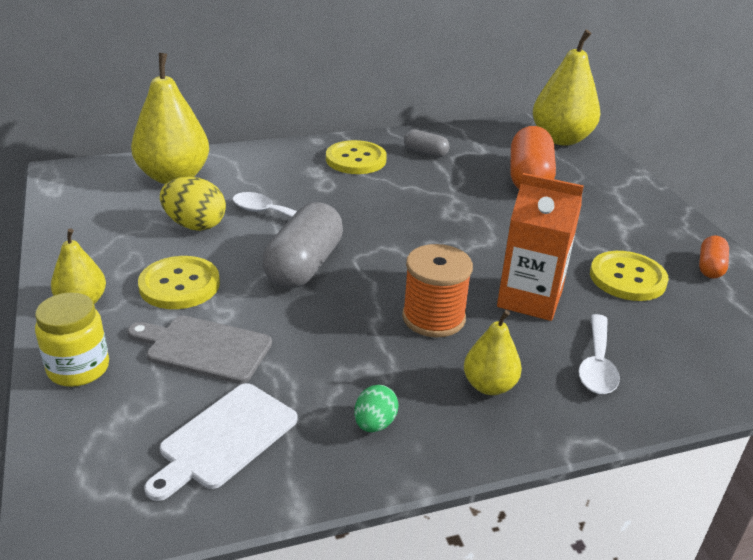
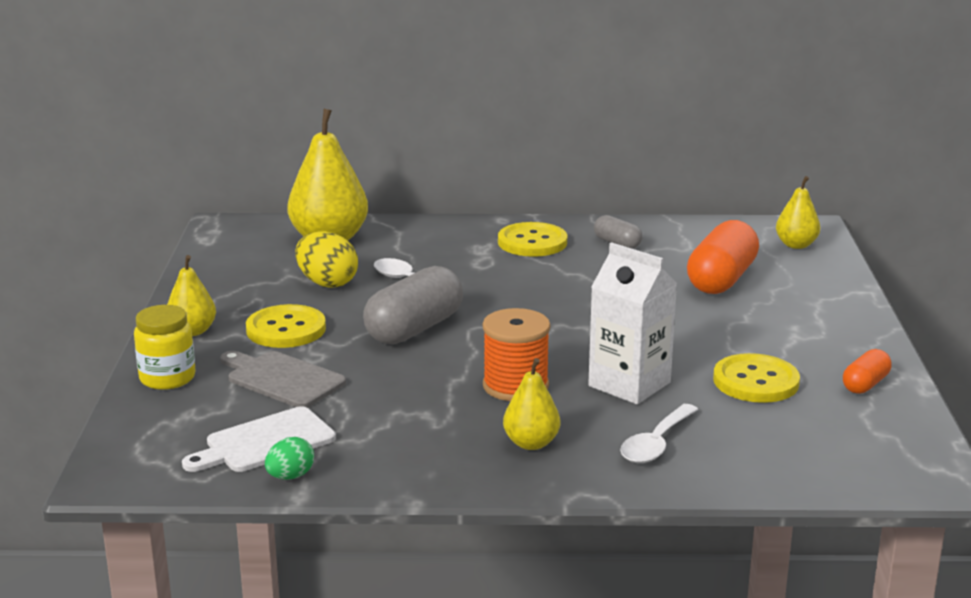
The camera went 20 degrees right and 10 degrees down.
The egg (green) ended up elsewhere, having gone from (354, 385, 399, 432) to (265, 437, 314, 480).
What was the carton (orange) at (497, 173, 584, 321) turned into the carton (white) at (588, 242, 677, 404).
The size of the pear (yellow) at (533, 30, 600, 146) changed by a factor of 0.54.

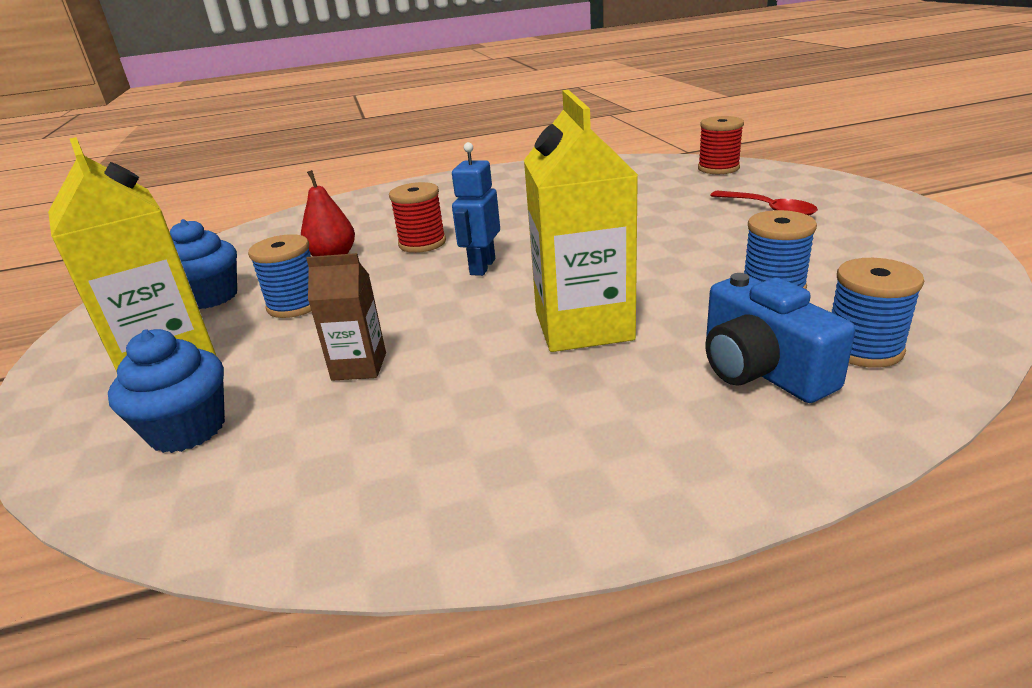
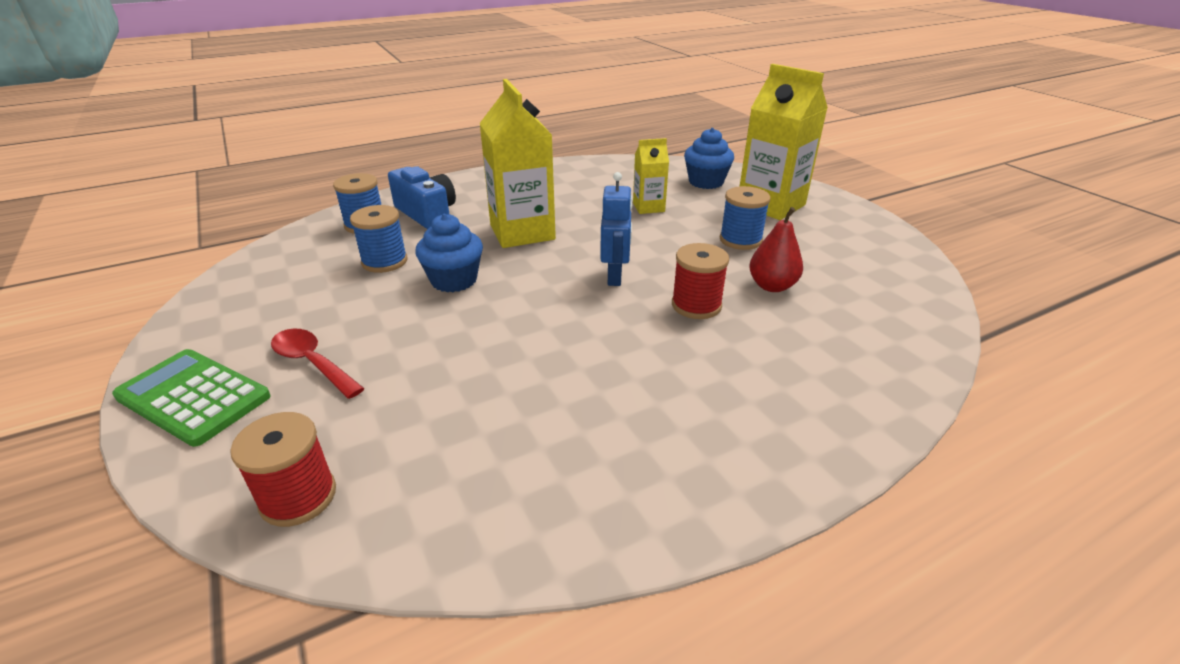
The camera went 165 degrees right and 5 degrees up.
The cupcake (blue) ended up elsewhere, having gone from (170, 219, 237, 309) to (415, 214, 483, 292).
What was the carton (brown) at (306, 253, 386, 381) turned into the carton (yellow) at (633, 138, 669, 214).
The second view gained the calculator (green) at (112, 349, 270, 447).

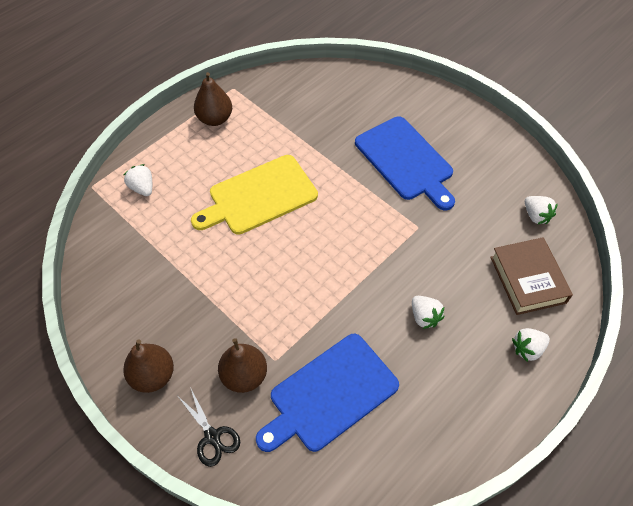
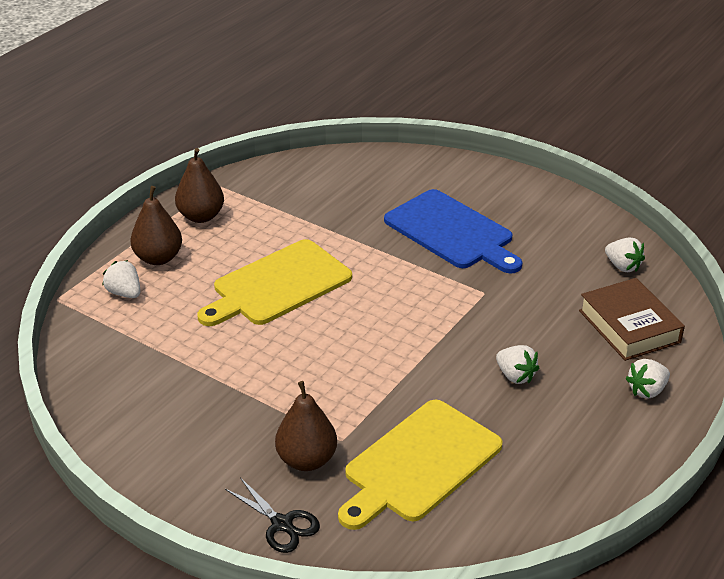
The camera went 10 degrees left and 20 degrees down.
The pear (brown) ended up elsewhere, having gone from (123, 339, 174, 393) to (130, 186, 182, 265).
What was the cutting board (blue) at (256, 334, 399, 452) turned into the cutting board (yellow) at (338, 400, 503, 530).

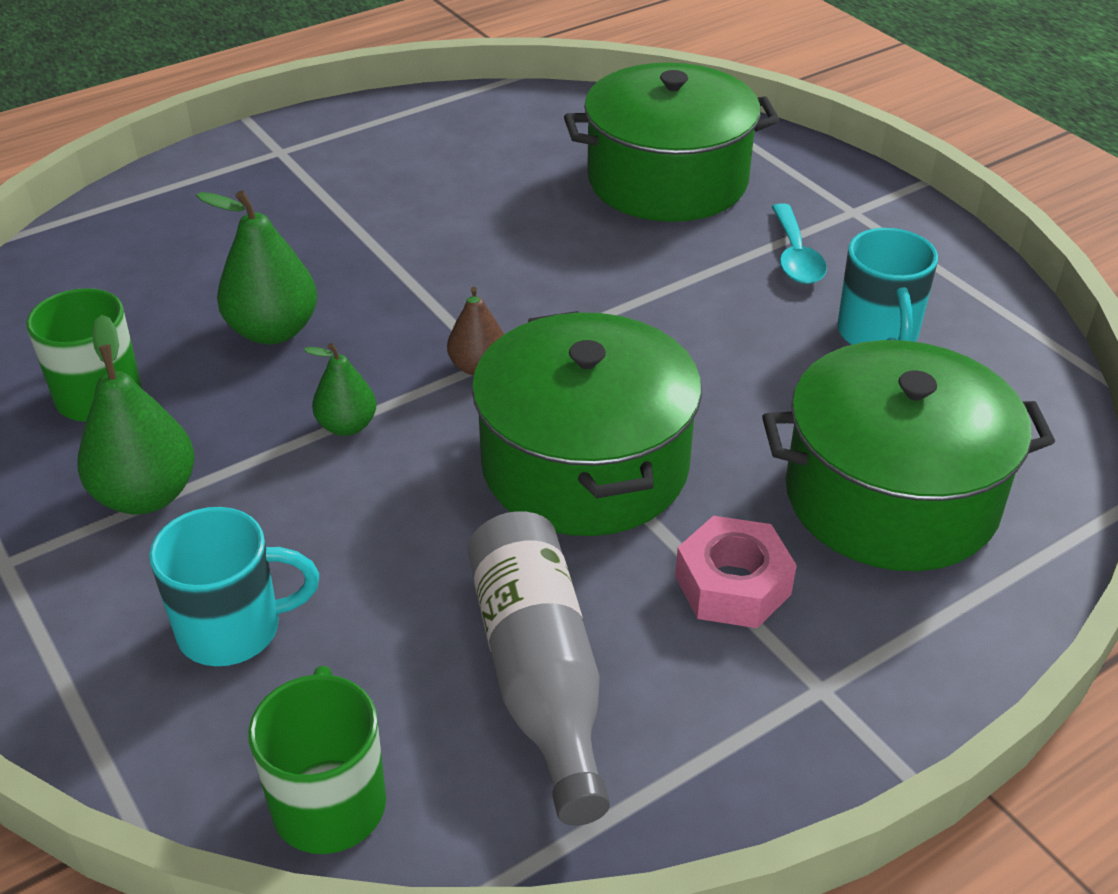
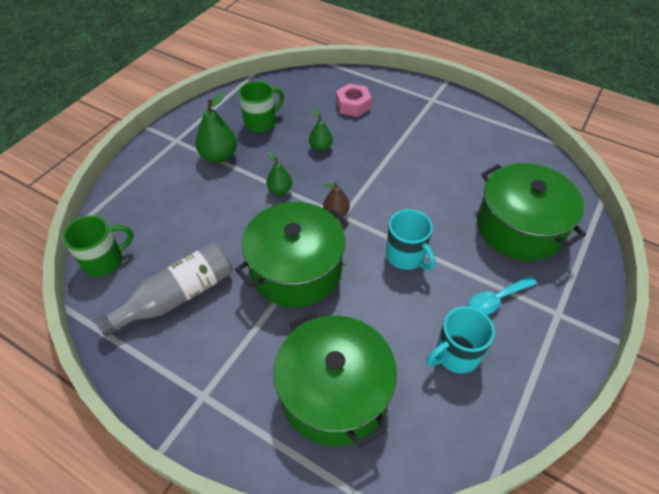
The camera went 65 degrees right and 10 degrees up.
The mug (turquoise) ended up elsewhere, having gone from (149, 507, 319, 666) to (386, 209, 435, 270).
The size of the pear (green) at (196, 190, 317, 344) changed by a factor of 0.60.
The nut (pink) ended up elsewhere, having gone from (675, 516, 797, 628) to (336, 83, 372, 117).

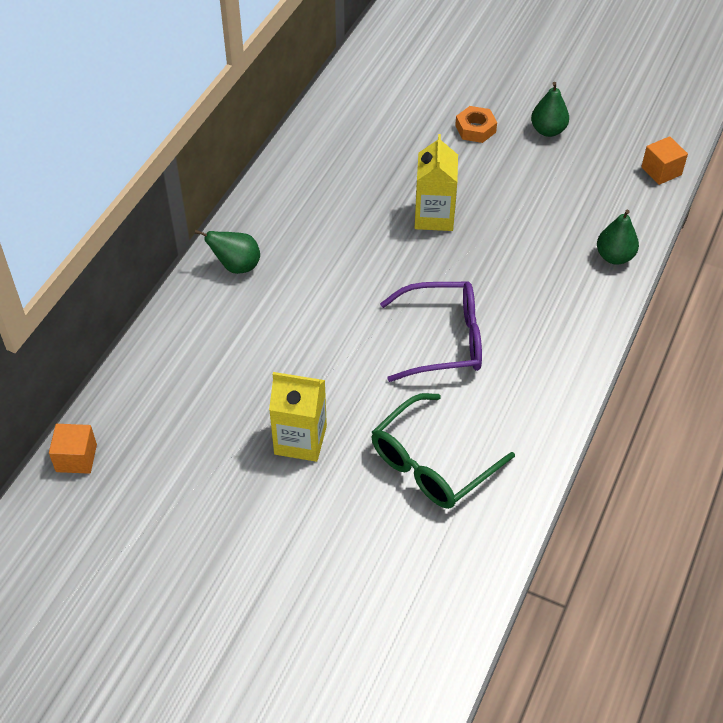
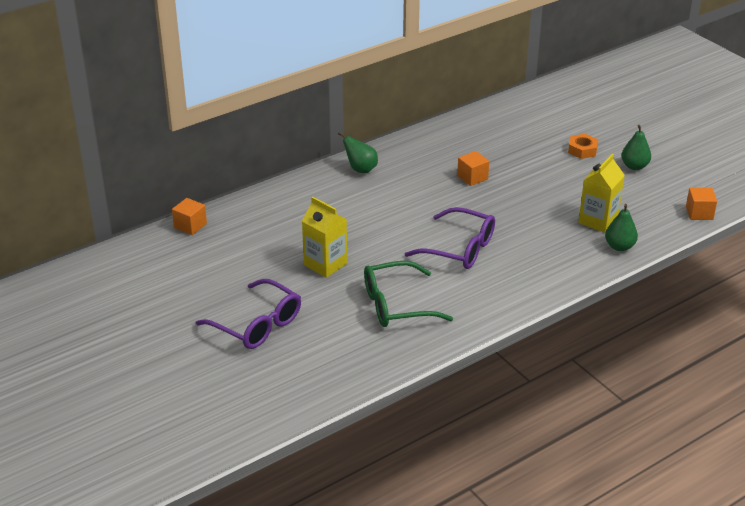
The camera went 30 degrees right and 15 degrees down.
The carton (yellow) ended up elsewhere, having gone from (415, 134, 458, 231) to (578, 154, 625, 233).
The second view gained the glasses (purple) at (196, 279, 301, 349).
The second view gained the cube (orange) at (457, 151, 489, 186).

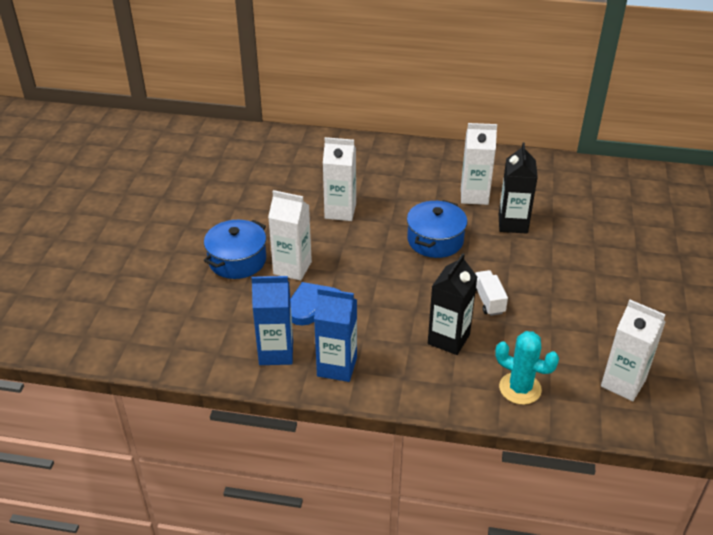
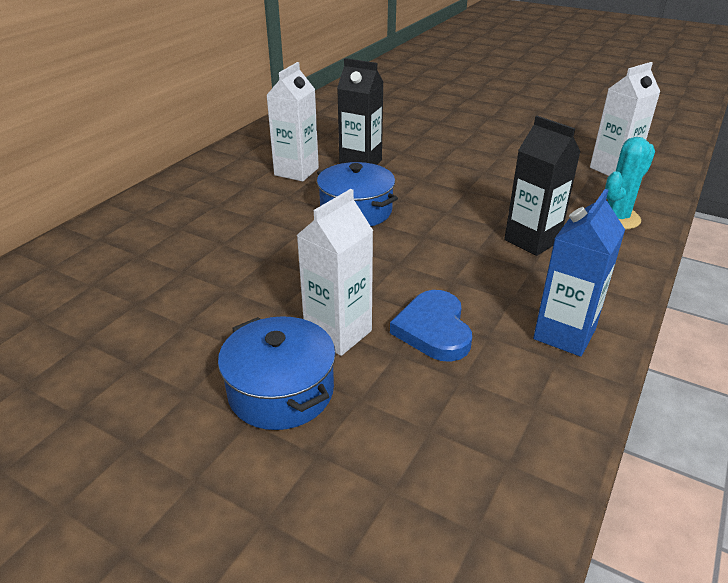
The camera went 70 degrees left and 5 degrees down.
The second view lost the carton (blue) at (251, 276, 293, 365).
The second view lost the carton (white) at (323, 137, 356, 221).
The second view lost the truck (white) at (475, 270, 508, 316).

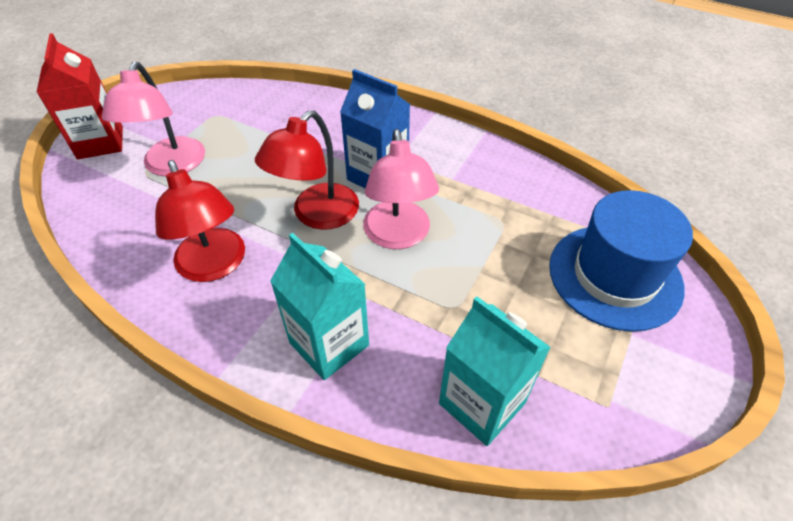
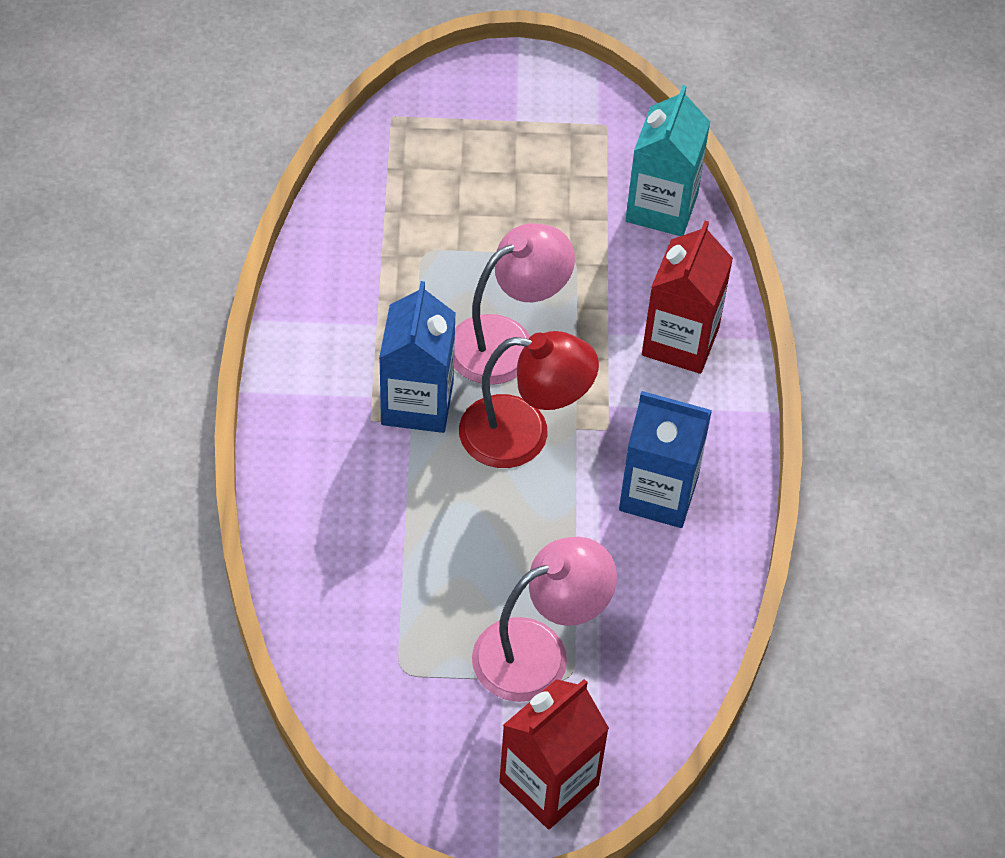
The camera went 120 degrees left and 5 degrees up.
Where the lamp (red) stood at (155, 160, 245, 282), the carton (blue) came to stand at (619, 391, 712, 528).
What was the carton (turquoise) at (270, 232, 369, 380) turned into the carton (red) at (642, 221, 733, 374).
The second view lost the hat (blue) at (549, 190, 693, 332).

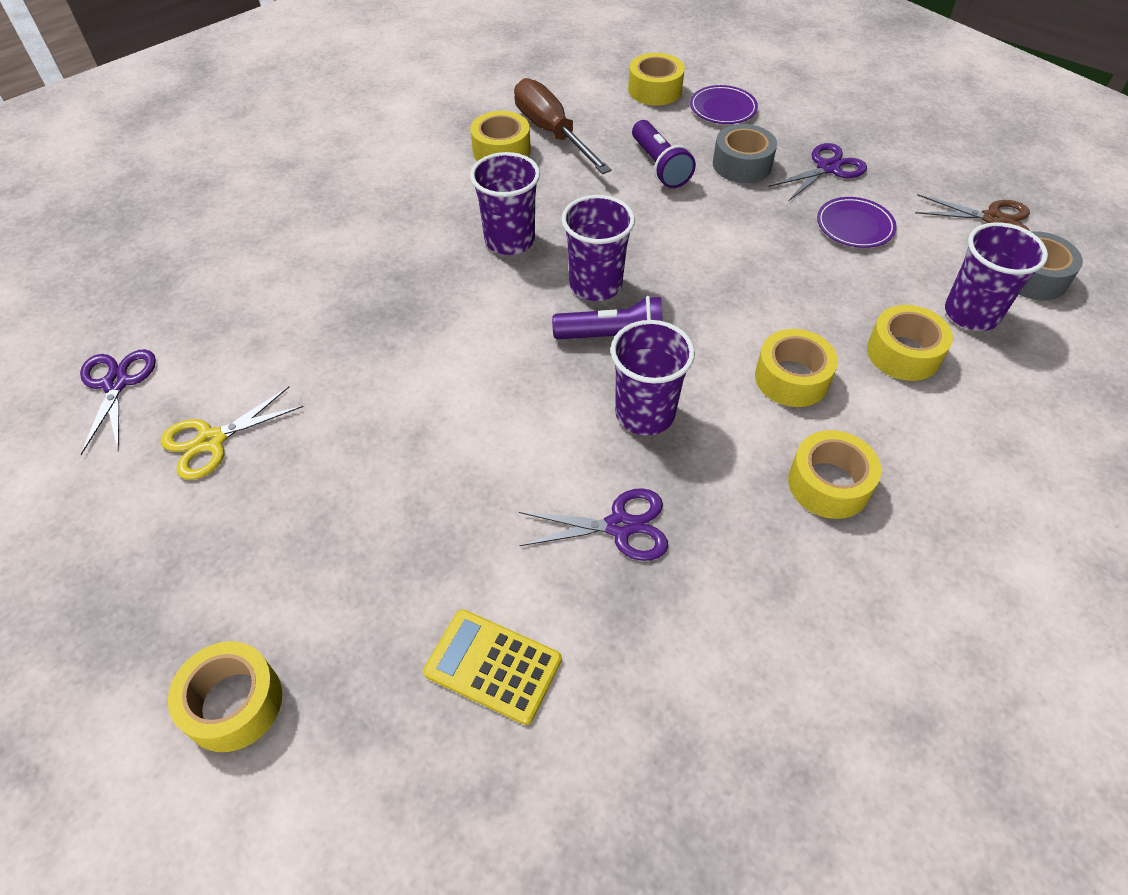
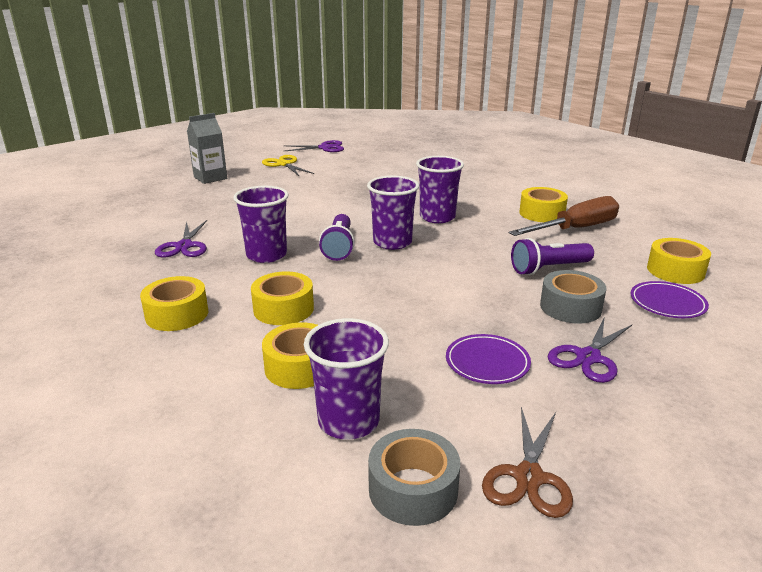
The camera went 90 degrees right and 25 degrees down.
The second view lost the tape (yellow) at (168, 641, 282, 752).
The second view lost the calculator (yellow) at (423, 609, 562, 725).
The scissors (purple) at (769, 143, 867, 201) ended up facing another way, 75 degrees clockwise from before.
The second view gained the carton (grey) at (187, 113, 227, 184).

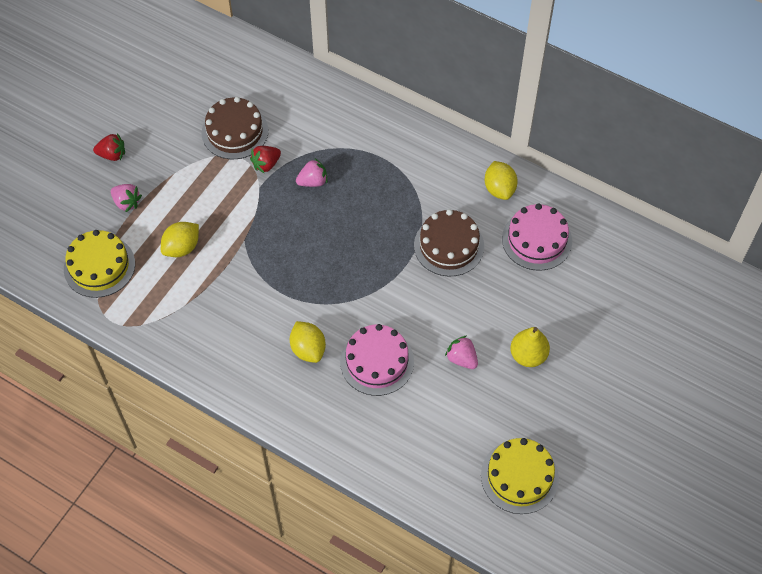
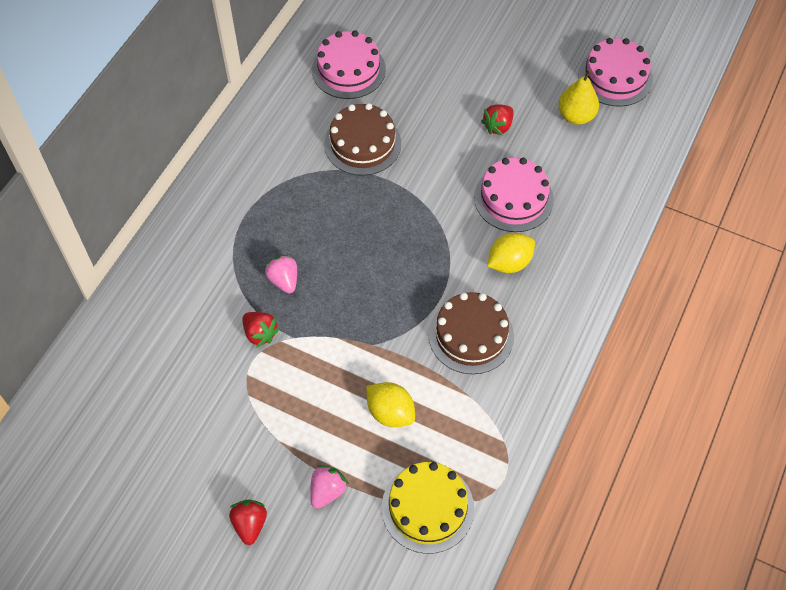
The camera went 95 degrees left and 0 degrees up.
The cake (brown) ended up elsewhere, having gone from (202, 97, 268, 159) to (429, 292, 514, 374).
What was the strawberry (pink) at (445, 336, 478, 369) turned into the strawberry (red) at (481, 104, 514, 136).
What was the cake (yellow) at (481, 438, 559, 514) turned into the cake (pink) at (578, 38, 653, 107).
The second view lost the lemon (yellow) at (485, 161, 518, 200).
The pear (yellow) ended up elsewhere, having gone from (510, 327, 550, 367) to (558, 70, 599, 125).

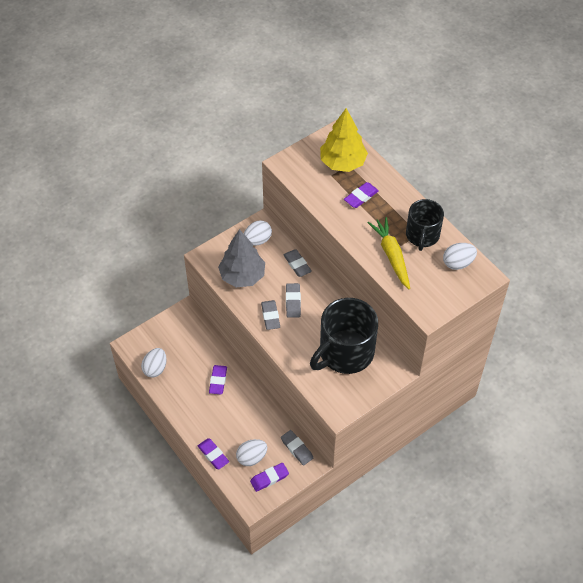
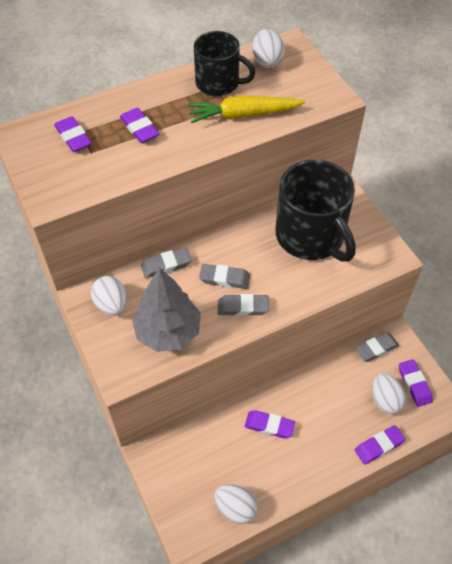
The camera went 80 degrees left and 0 degrees up.
Where the tree (yellow) stood at (320, 108, 368, 172), the eraser (purple) came to stand at (54, 116, 92, 152).

